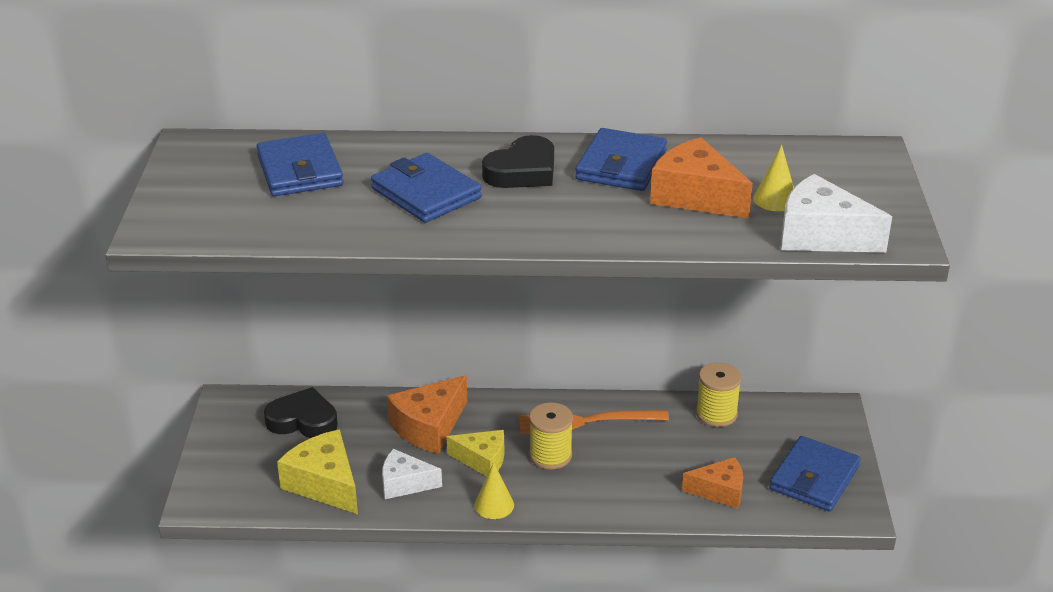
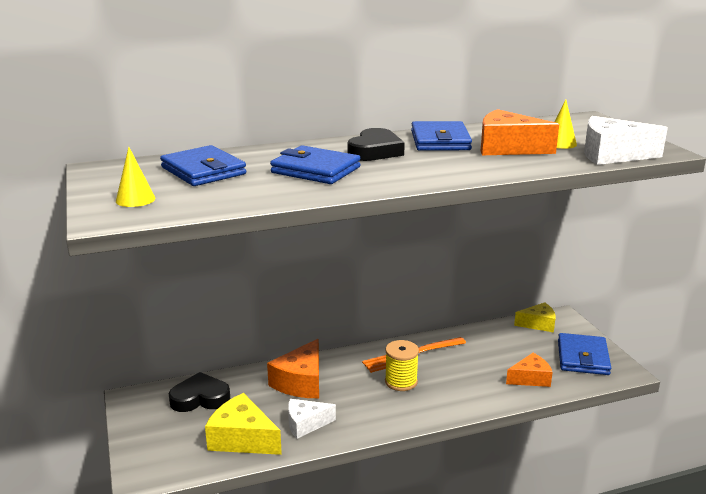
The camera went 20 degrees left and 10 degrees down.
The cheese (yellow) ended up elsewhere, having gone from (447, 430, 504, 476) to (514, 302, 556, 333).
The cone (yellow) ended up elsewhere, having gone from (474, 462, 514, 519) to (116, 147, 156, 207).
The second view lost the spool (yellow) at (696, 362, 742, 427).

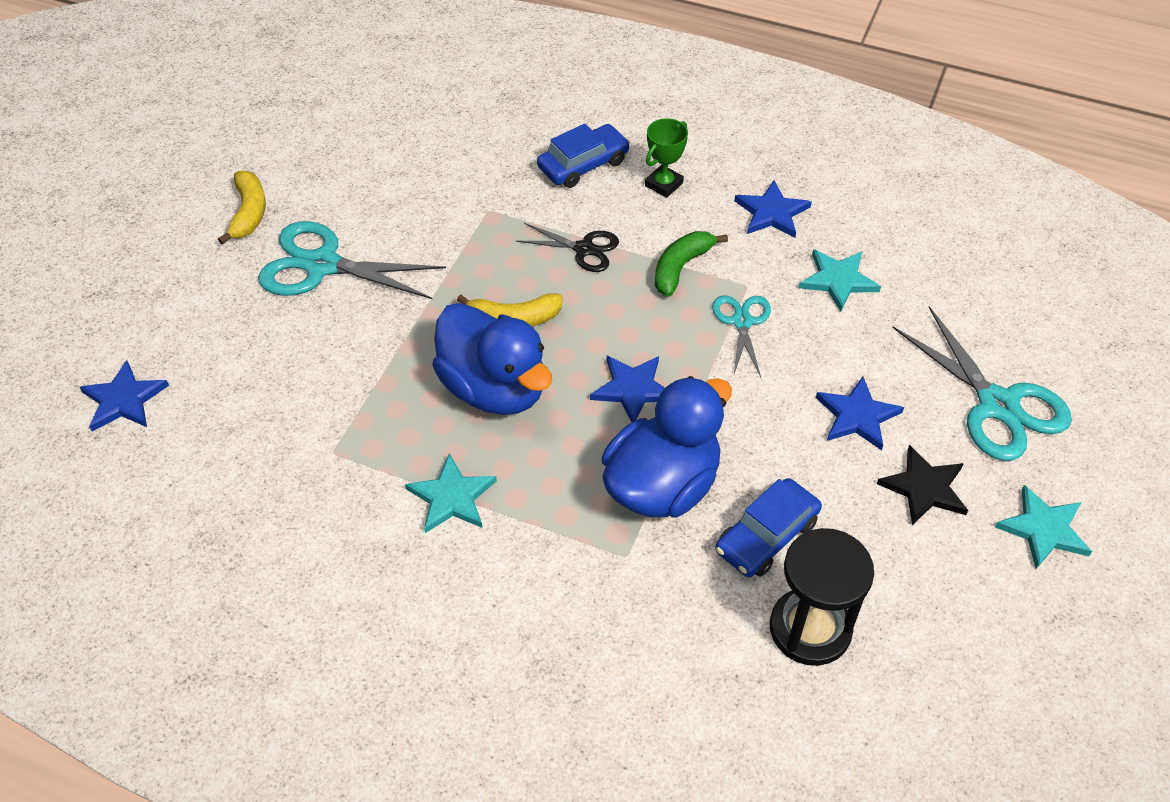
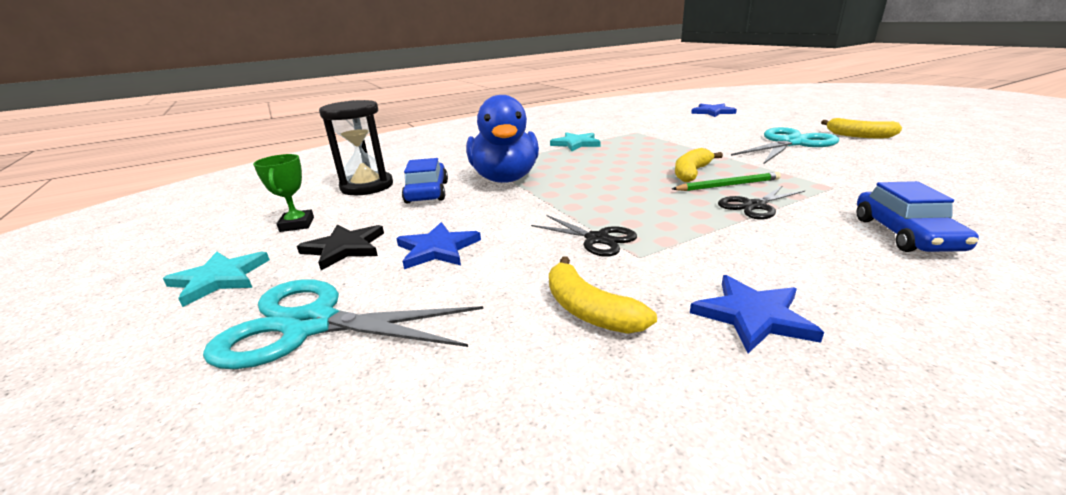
The camera went 130 degrees right and 25 degrees down.
The second view lost the duck (blue) at (432, 303, 552, 415).
The second view lost the star (blue) at (590, 356, 665, 422).
The trophy (green) ended up elsewhere, having gone from (645, 118, 688, 198) to (253, 154, 314, 232).
The second view lost the banana (green) at (655, 231, 728, 297).
What was the scissors (turquoise) at (712, 296, 771, 377) turned into the scissors (black) at (531, 215, 637, 257).
Where the star (turquoise) stood at (799, 249, 881, 312), the banana (yellow) came to stand at (549, 257, 657, 334).
The second view gained the pencil (green) at (672, 172, 781, 191).

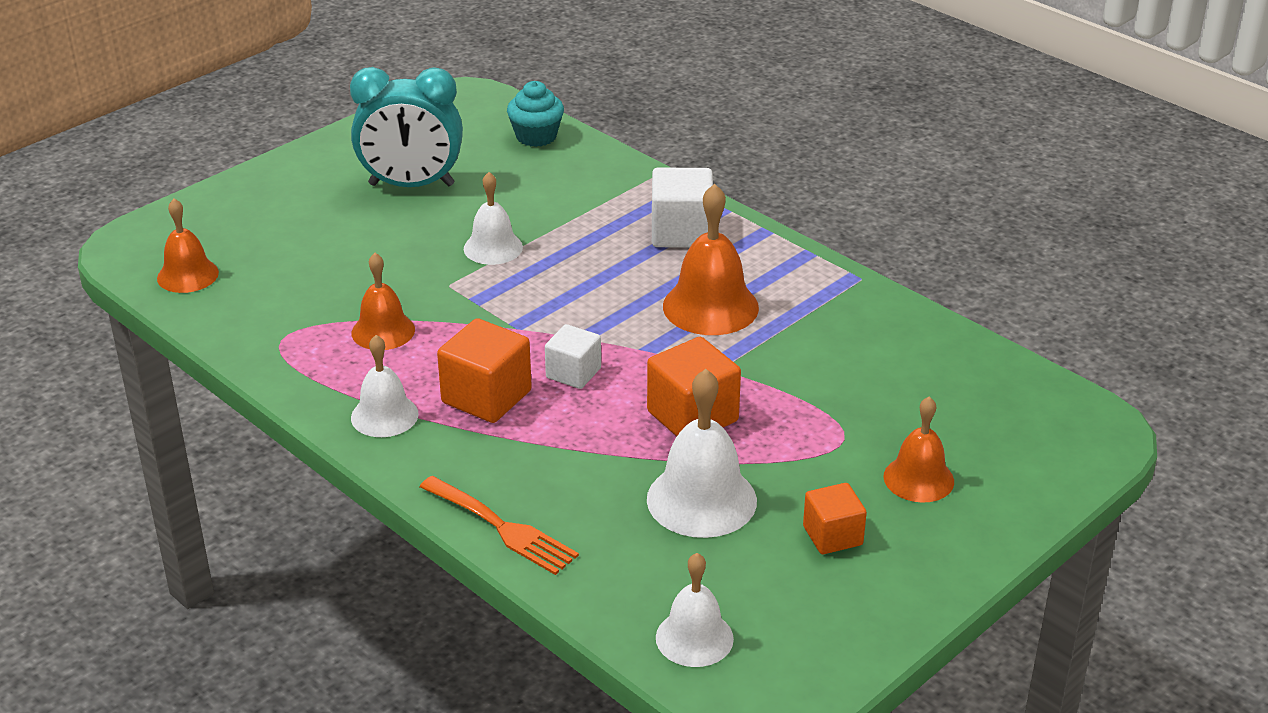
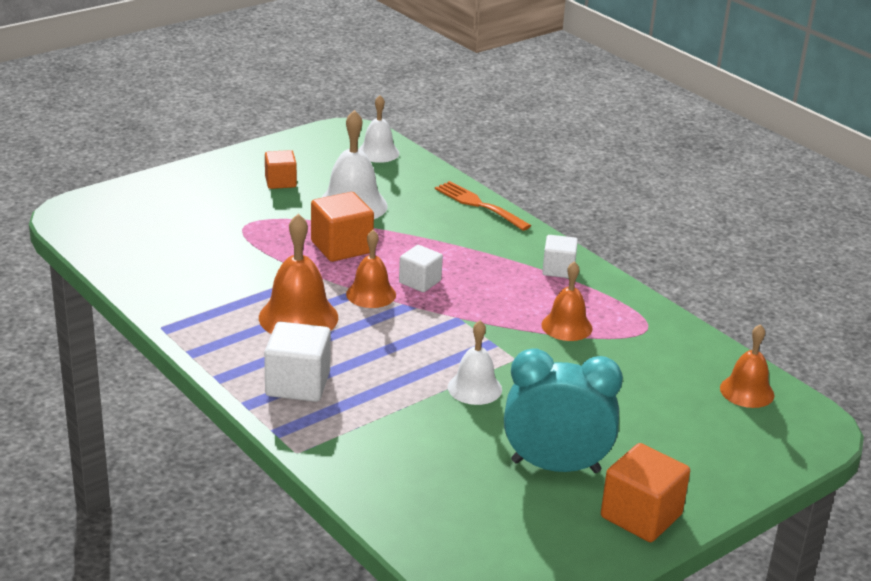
The camera went 175 degrees left and 5 degrees down.
Where the bell (white) stood at (351, 335, 419, 437), the cube (white) came to stand at (542, 235, 578, 278).
The cube (orange) ended up elsewhere, having gone from (437, 318, 532, 423) to (601, 443, 690, 542).
The second view lost the cupcake (turquoise) at (507, 81, 564, 147).
The bell (orange) ended up elsewhere, having gone from (883, 396, 954, 503) to (346, 230, 396, 308).

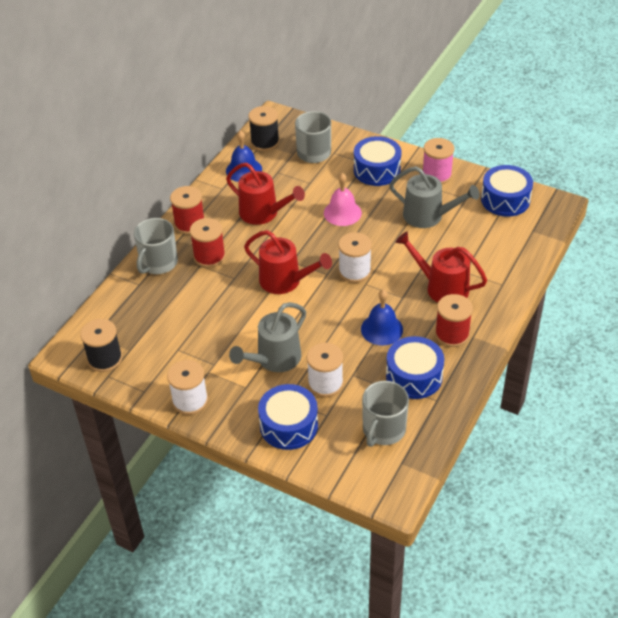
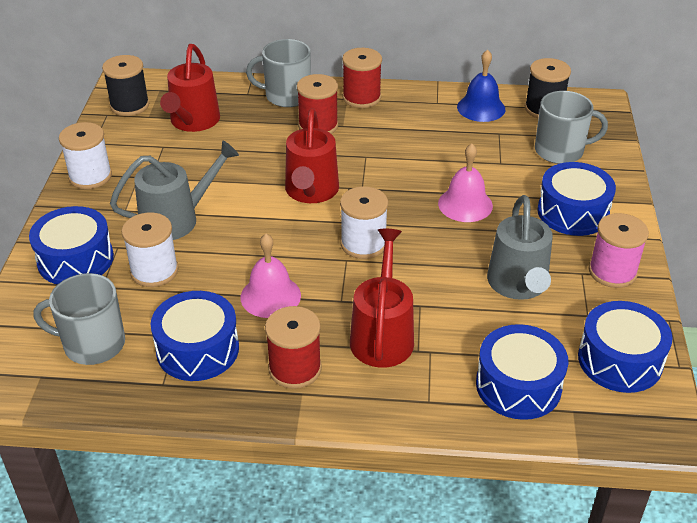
The camera went 65 degrees right and 5 degrees down.
The watering can (red) ended up elsewhere, having gone from (226, 162, 305, 225) to (160, 44, 220, 132).
The watering can (grey) at (229, 302, 306, 372) ended up facing another way, 135 degrees clockwise from before.
What was the bell (blue) at (361, 290, 403, 346) turned into the bell (pink) at (241, 234, 301, 318).
The second view gained the drum (blue) at (476, 324, 568, 420).

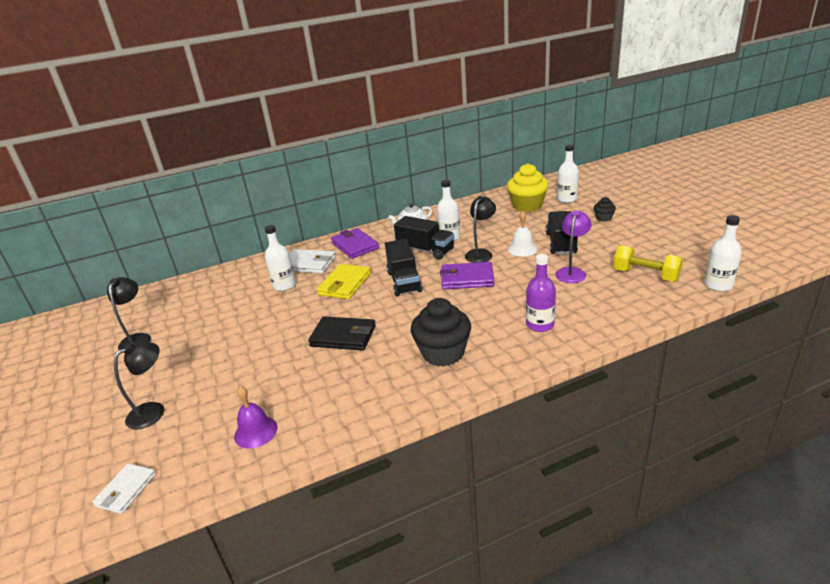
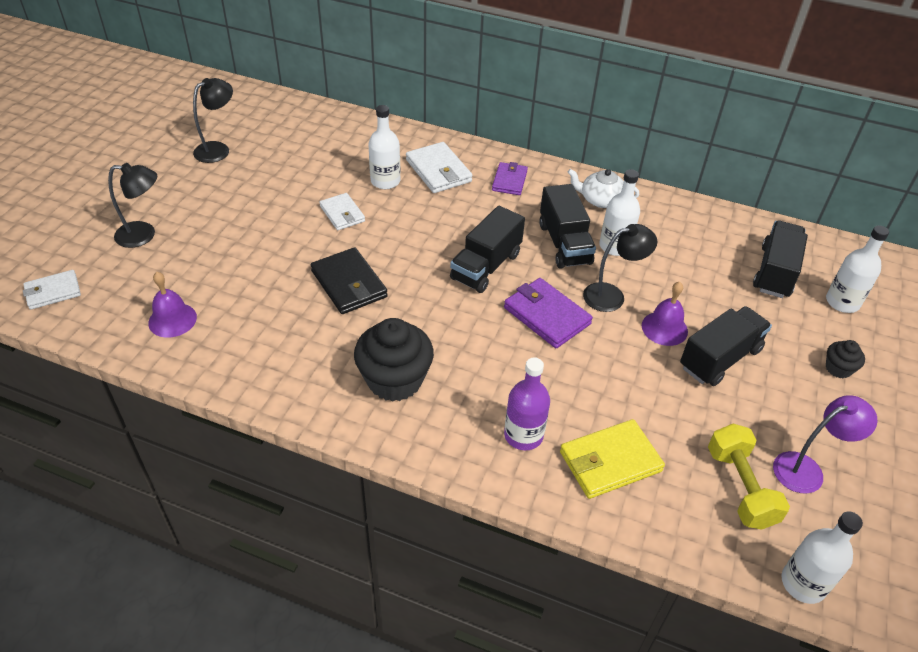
The camera went 40 degrees right and 15 degrees up.
The wallet (yellow) ended up elsewhere, having gone from (317, 264, 371, 299) to (560, 419, 665, 499).
The size of the wallet (purple) at (331, 228, 379, 259) changed by a factor of 0.66.
Where the cupcake (yellow) stood at (507, 163, 549, 212), the truck (black) came to stand at (753, 220, 808, 298).
What was the bell (white) at (508, 211, 538, 257) turned into the bell (purple) at (642, 282, 688, 346).
The lamp (purple) ended up elsewhere, having gone from (555, 210, 592, 283) to (773, 395, 878, 494).
The second view gained the wallet (white) at (320, 193, 365, 230).

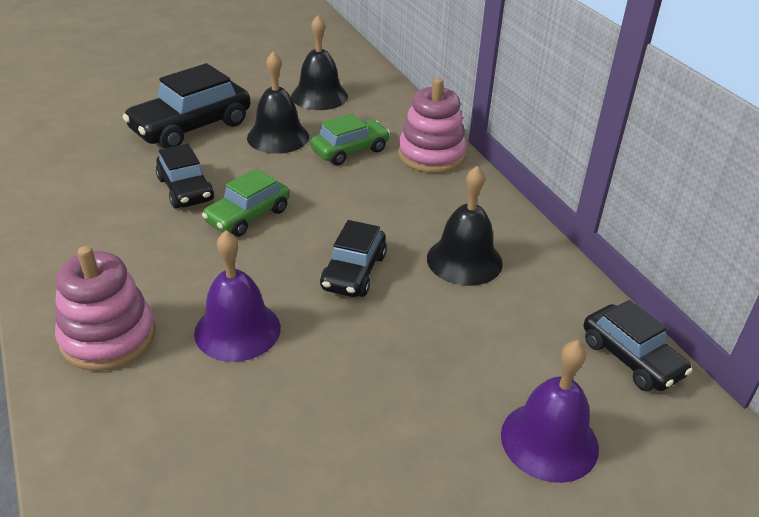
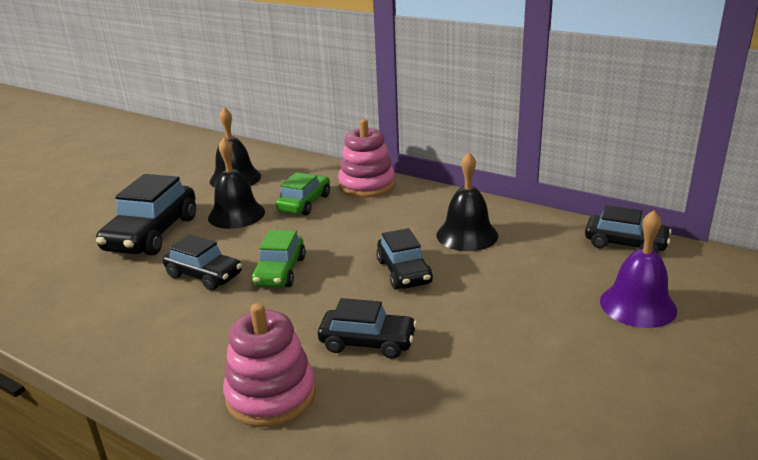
The camera went 30 degrees left and 10 degrees down.
Where the bell (purple) stood at (194, 230, 281, 362), the car (black) came to stand at (318, 298, 417, 359).

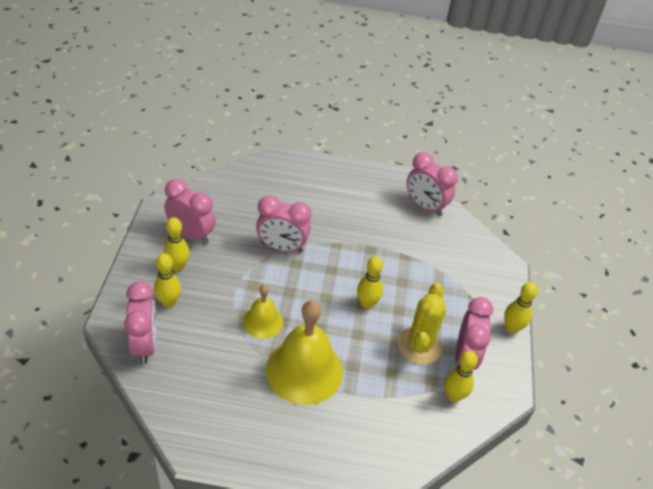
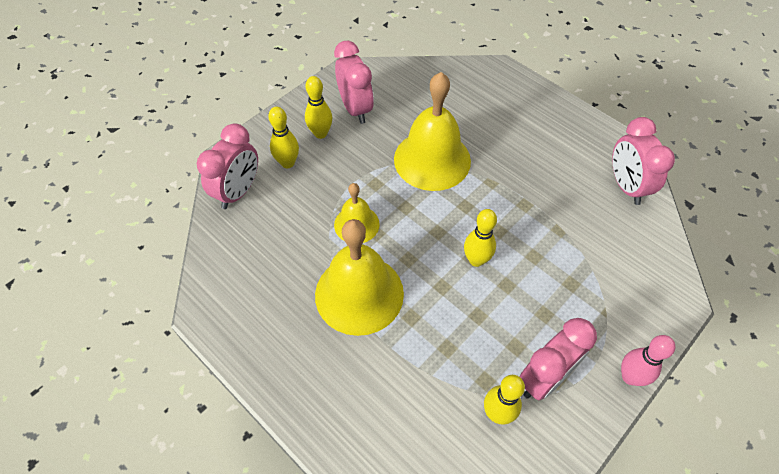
The camera went 40 degrees right and 10 degrees up.
Where the clock (pink) stood at (256, 195, 311, 253), the bell (yellow) came to stand at (394, 72, 471, 191).
The second view lost the cactus (yellow) at (397, 283, 446, 365).
What was the bowling pin (yellow) at (504, 282, 538, 334) turned into the bowling pin (pink) at (621, 335, 676, 386).

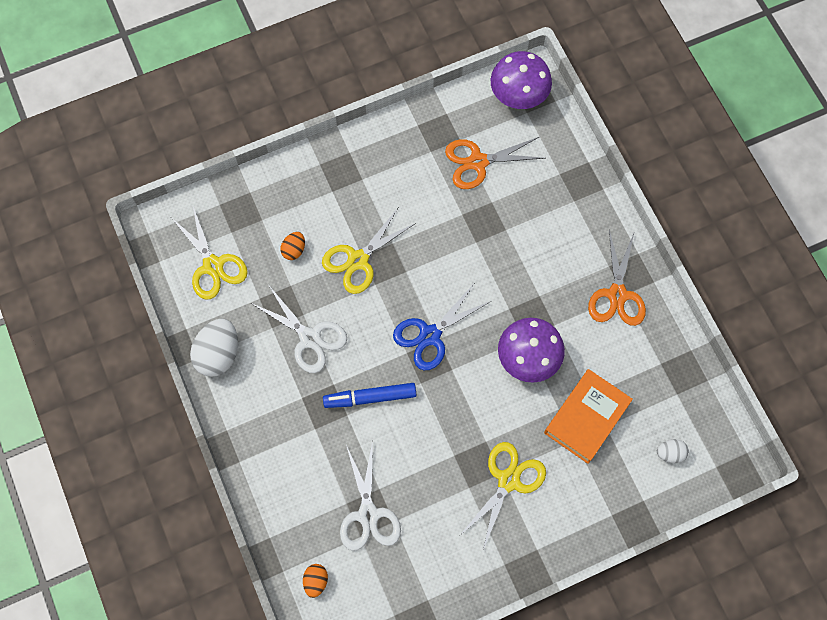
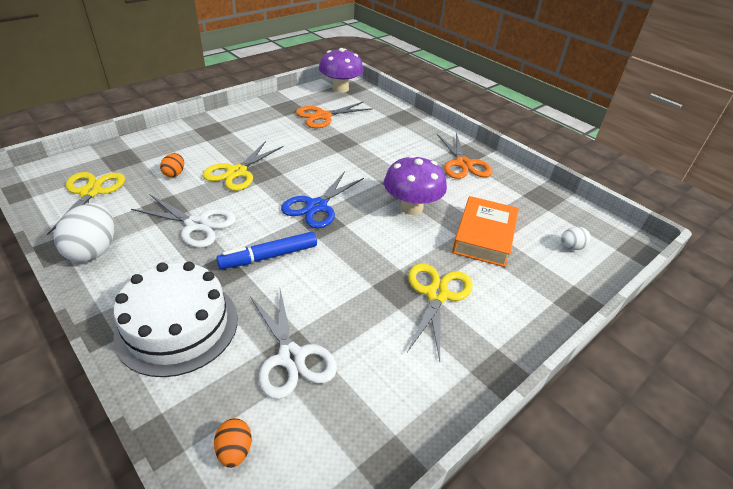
The camera went 20 degrees left and 30 degrees down.
The scissors (yellow) at (172, 207, 248, 299) ended up facing another way, 135 degrees counterclockwise from before.
The second view gained the cake (white) at (113, 262, 238, 377).

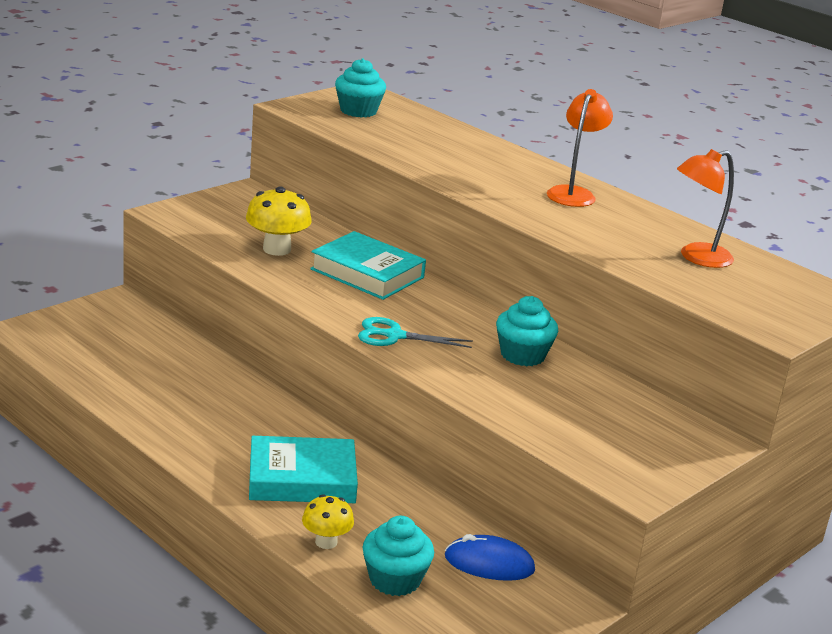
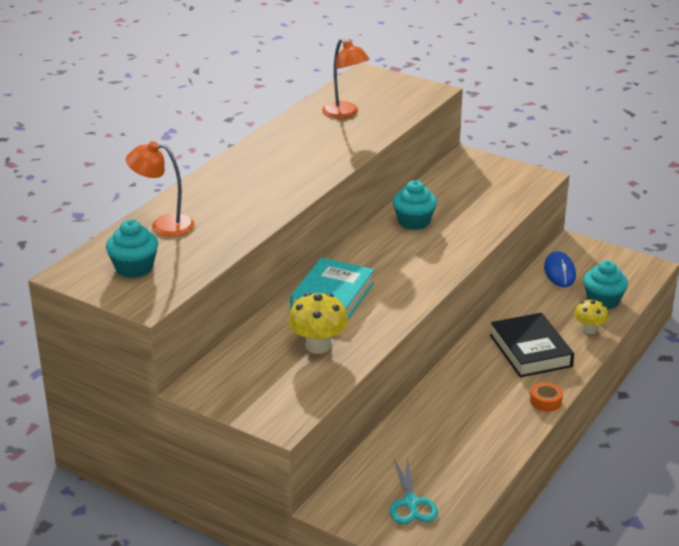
The camera went 100 degrees left and 5 degrees up.
What was the book (turquoise) at (249, 436, 358, 503) turned into the book (black) at (490, 313, 574, 377).
The scissors (turquoise) ended up elsewhere, having gone from (358, 317, 473, 348) to (390, 457, 438, 524).
The lamp (orange) ended up elsewhere, having gone from (547, 89, 613, 207) to (126, 141, 195, 236).
The second view gained the tape (orange) at (530, 382, 563, 412).

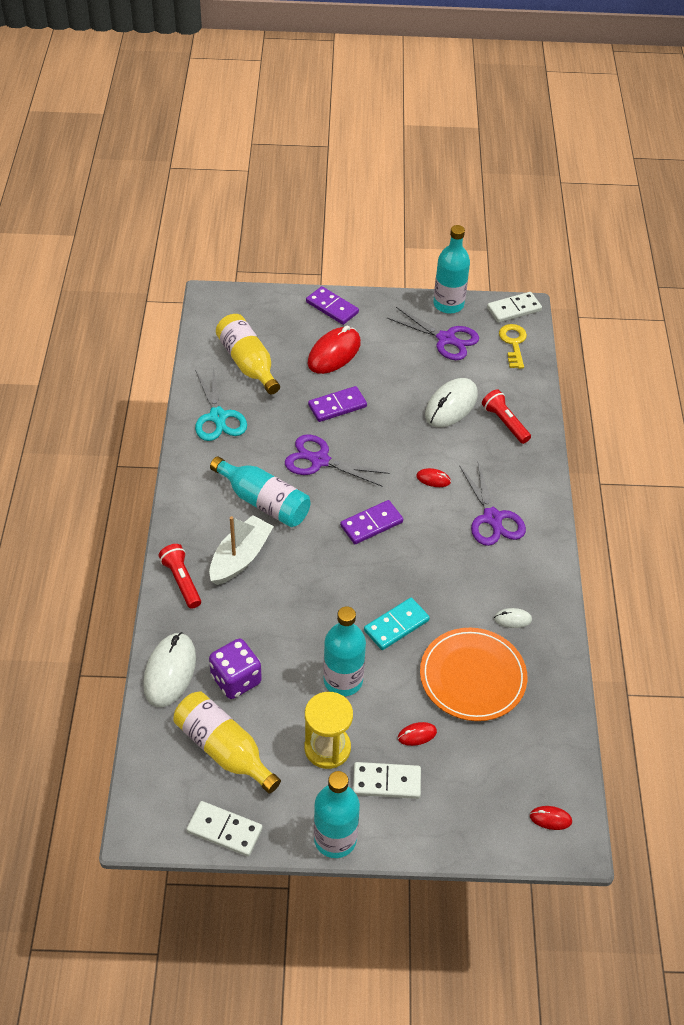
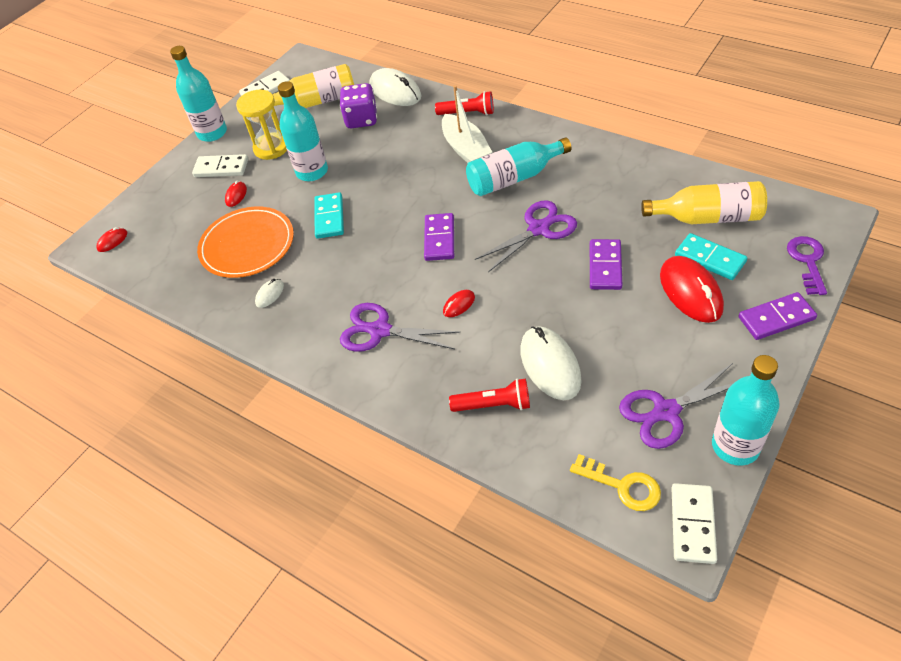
The camera went 130 degrees right and 0 degrees up.
The second view lost the scissors (turquoise) at (195, 367, 247, 441).
The domino (white) at (353, 762, 421, 799) ended up facing another way, 60 degrees clockwise from before.
The second view gained the domino (turquoise) at (675, 233, 747, 280).
The second view gained the key (purple) at (787, 236, 827, 295).

